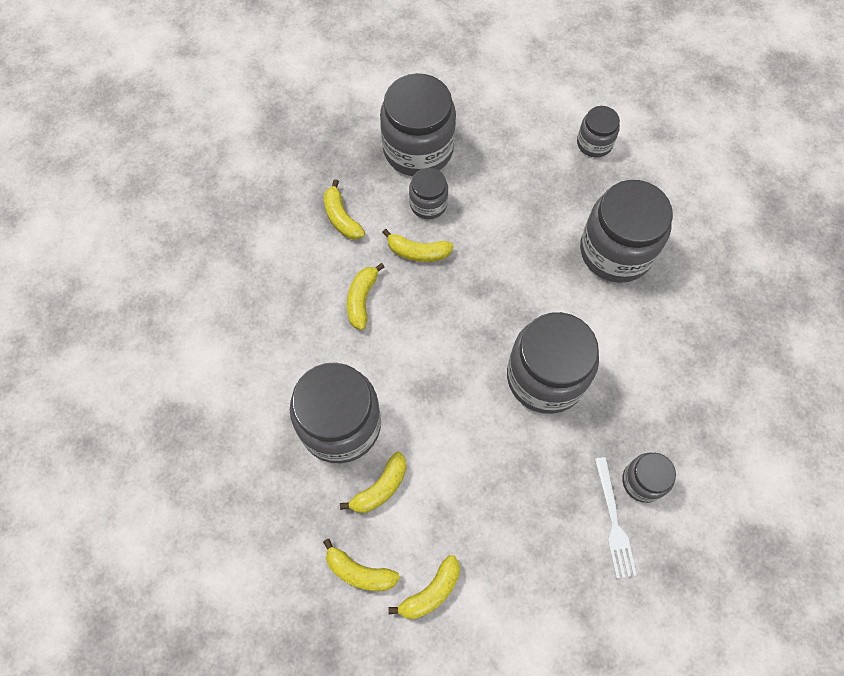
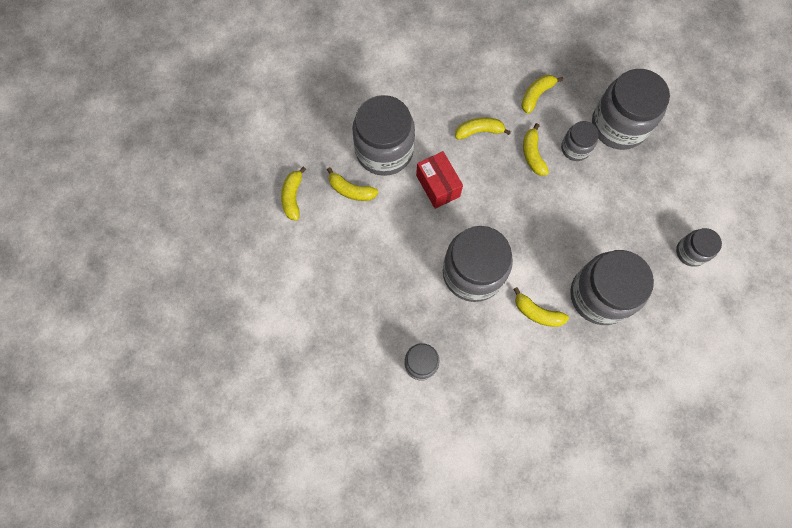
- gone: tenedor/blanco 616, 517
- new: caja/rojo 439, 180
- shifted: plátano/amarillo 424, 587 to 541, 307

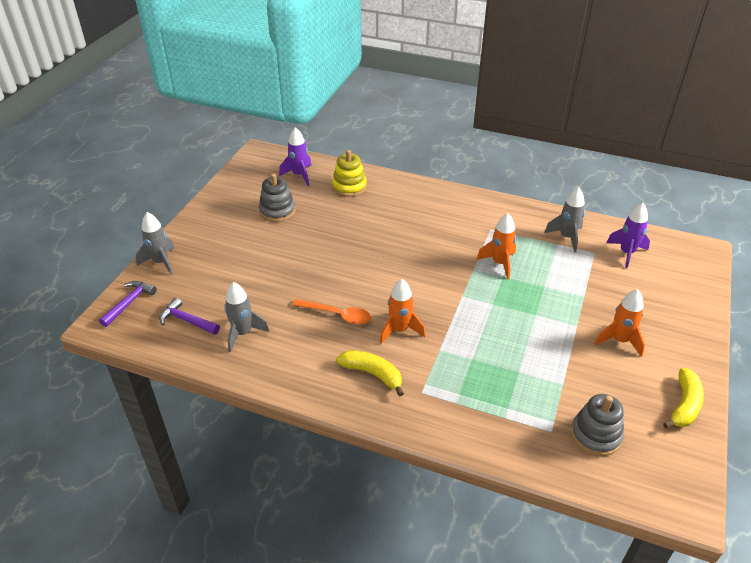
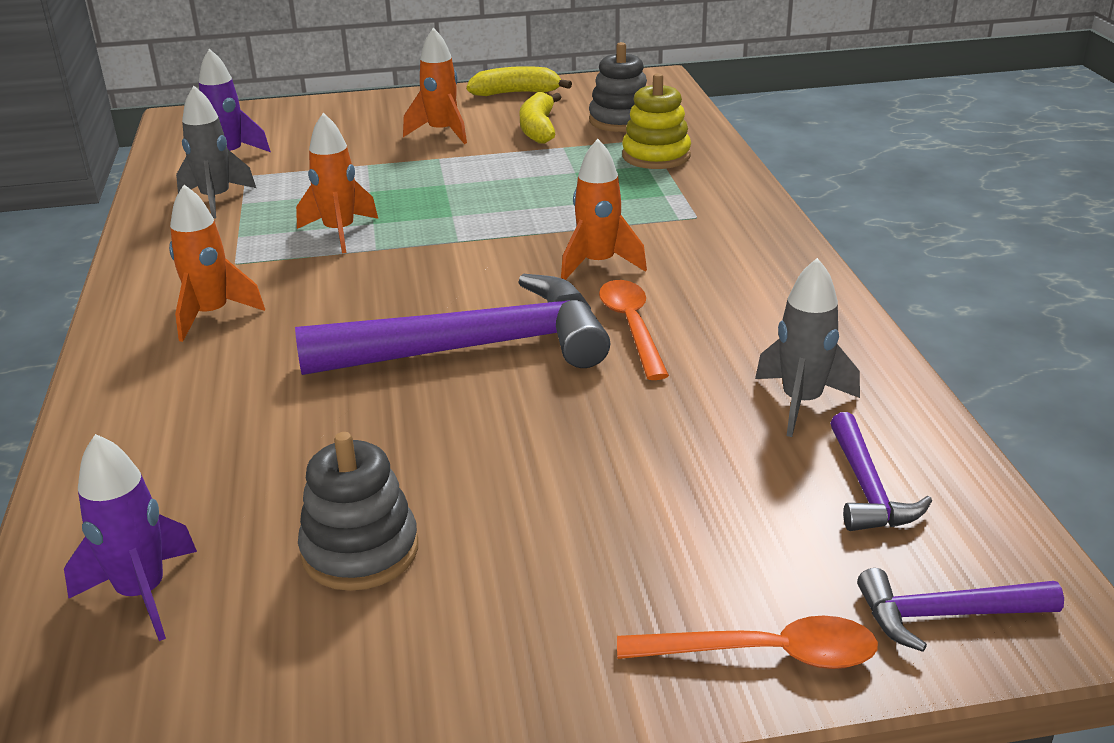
- new: cohete/naranja 217, 263
- new: martillo/morado 452, 324
- shifted: juguete apilable/amarillo 349, 173 to 656, 121
- shifted: plátano/amarillo 370, 373 to 540, 118
- swapped: cohete/gris 155, 243 to cuchara/naranja 747, 642

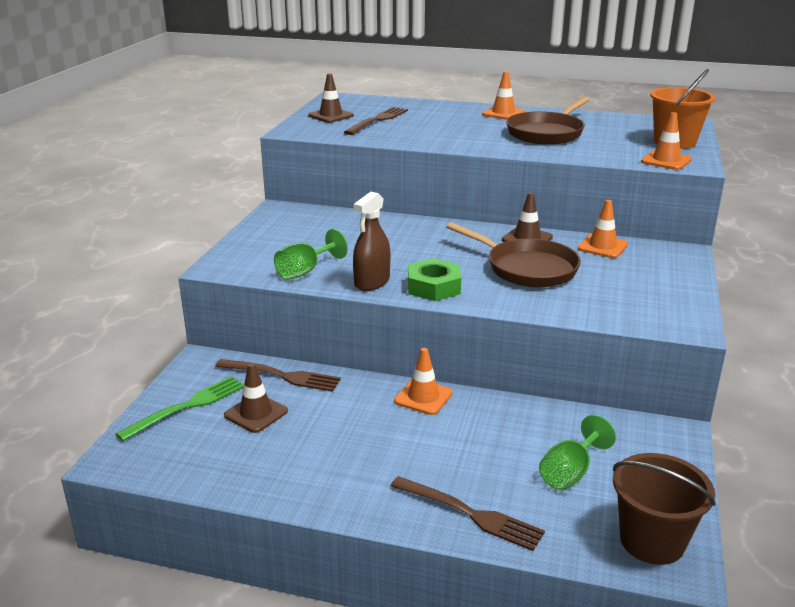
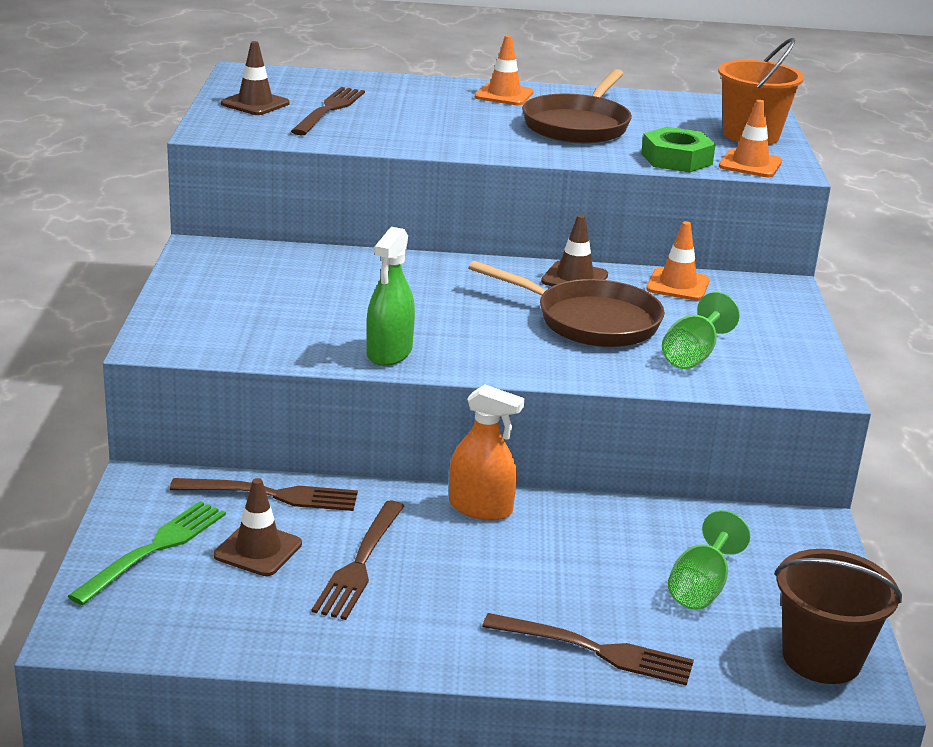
- new: tenedor/marrón 358, 560
- shifted: copa/verde 311, 254 to 701, 330
- shifted: tuerca/verde 434, 279 to 678, 150
- swapped: cono de tráfico/naranja 423, 381 to pulverizador/naranja 487, 452
- repainted: pulverizador/marrón 371, 241 to pulverizador/verde 390, 296

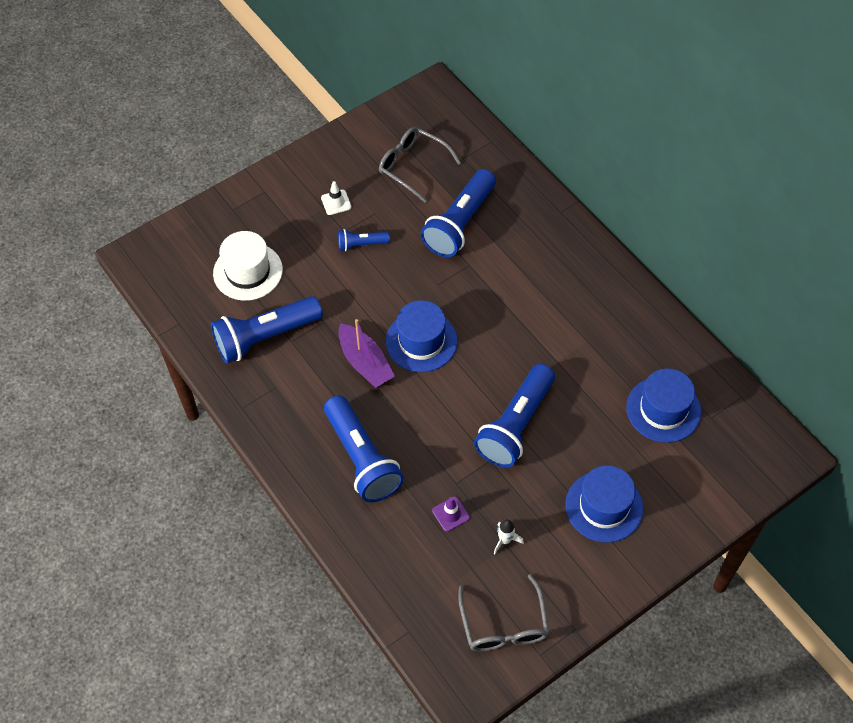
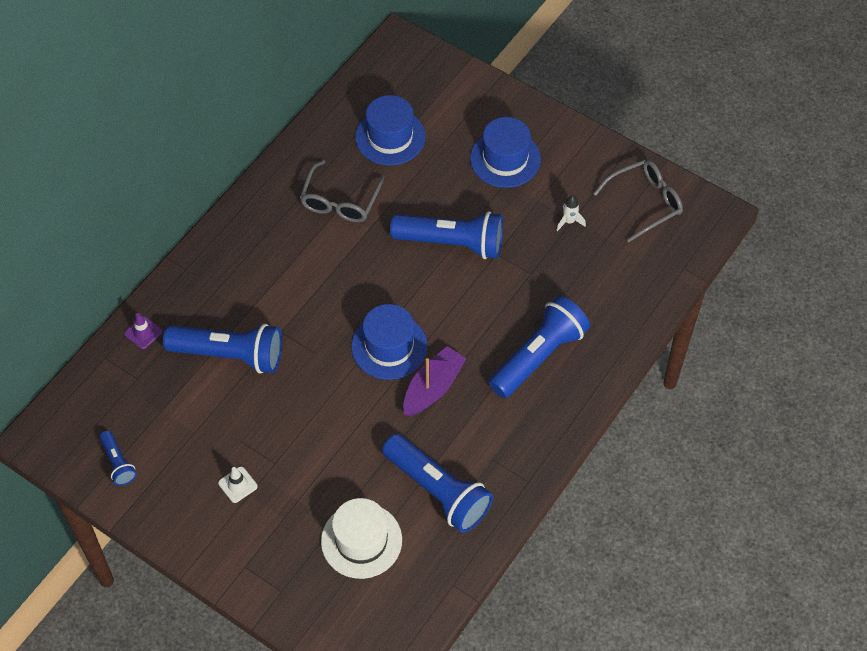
- shifted: lámpara de mano/azul 364, 240 to 118, 458
- shifted: gafas/gris 420, 165 to 342, 191
- shifted: cono de tráfico/morado 451, 514 to 143, 331

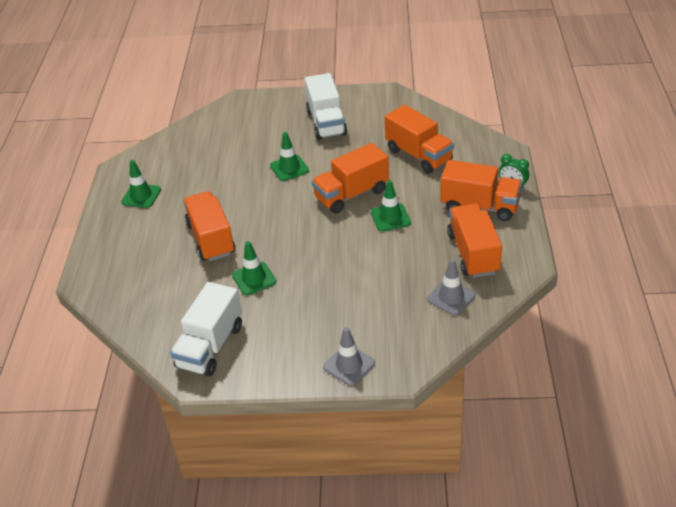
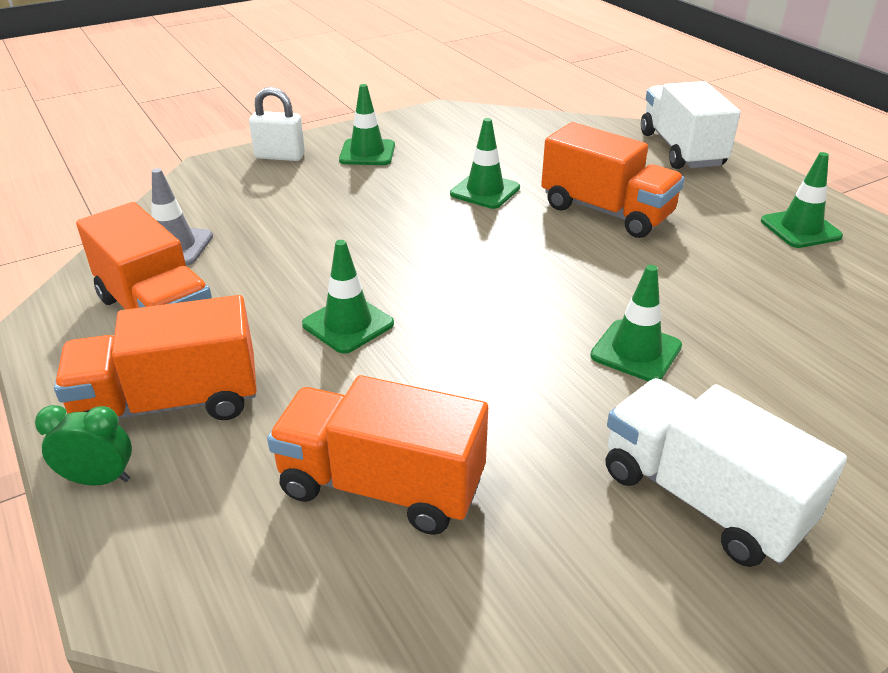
- gone: camión/naranja 350, 178
- new: cono de tráfico/verde 367, 124
- shifted: camión/blanco 206, 329 to 691, 125
- swapped: cono de tráfico/gris 349, 356 to candado/blanco 277, 124

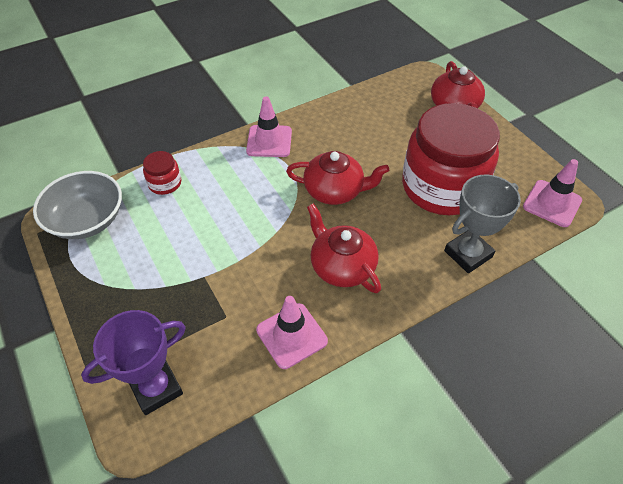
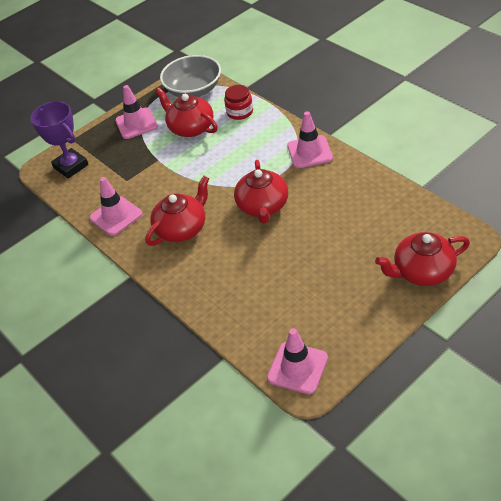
- gone: tarro/rojo 451, 159
- gone: trofeo/gris 482, 224
- new: cono de tráfico/rosa 136, 112
- new: tetera/rojo 186, 112

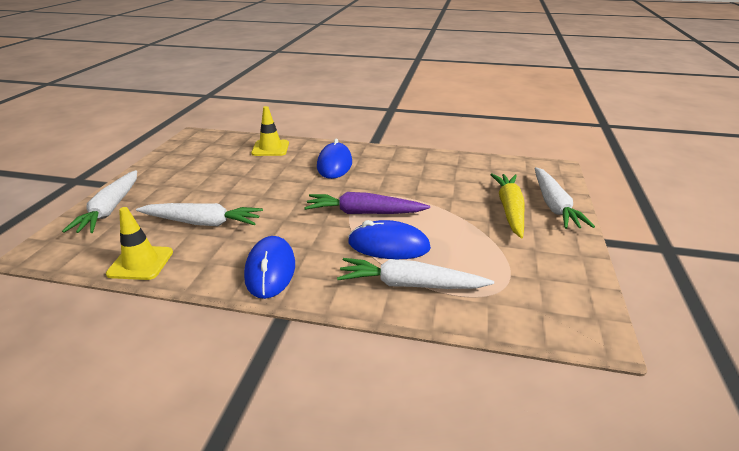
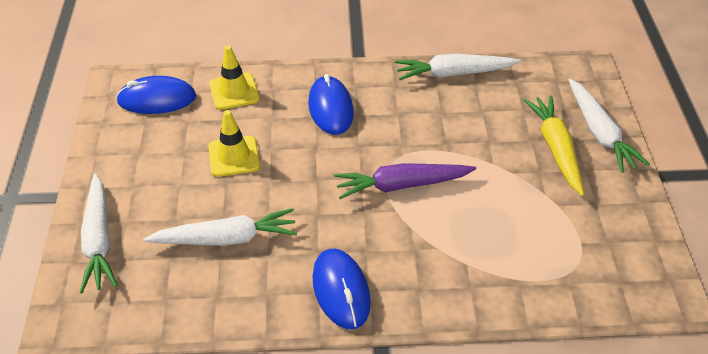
- shifted: cono de tráfico/amarillo 139, 243 to 234, 143
- shifted: zanahoria/blanco 415, 273 to 457, 67
- shifted: ratón/azul 389, 239 to 156, 95

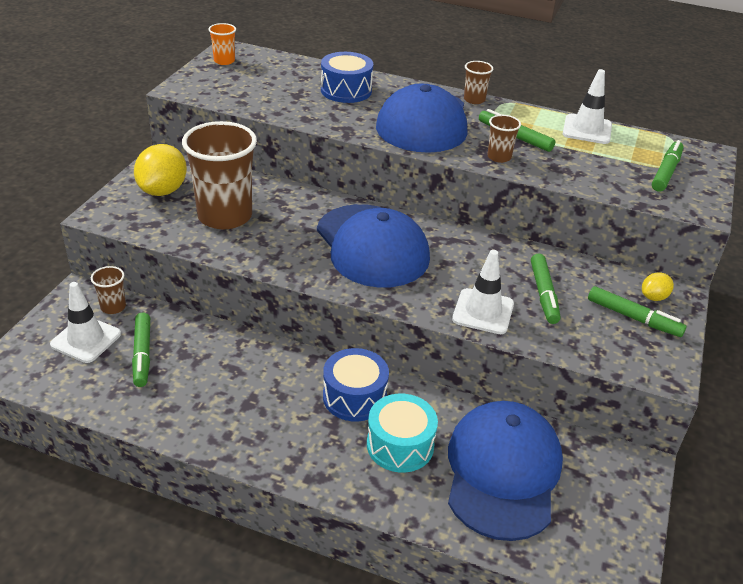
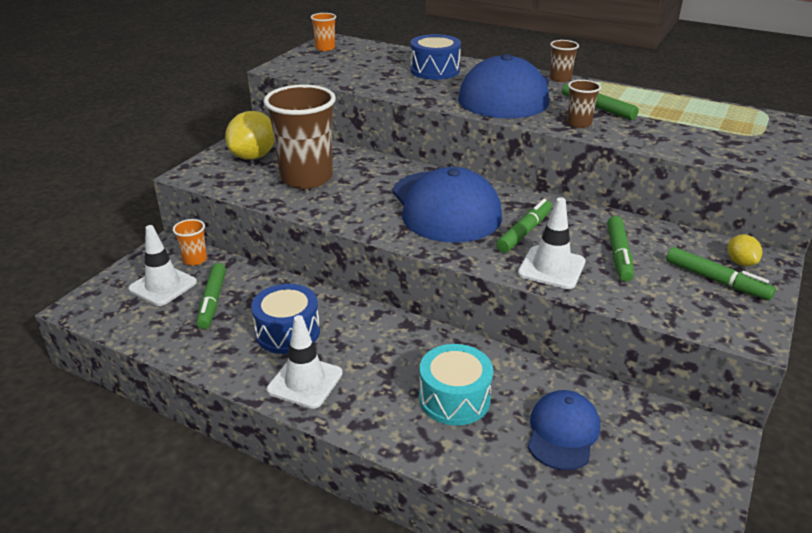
- shifted: tambor/azul 356, 384 to 285, 319
- shifted: cono de tráfico/blanco 587, 106 to 305, 362
- shifted: rotulador/verde 668, 166 to 524, 226
- repainted: vaso/marrón 108, 290 to vaso/naranja 190, 242
- rotated: limón/amarillo 658, 286 = 744, 250 75 degrees counterclockwise
- scaled: gorra/azul 505, 471 = 564, 430 x0.56

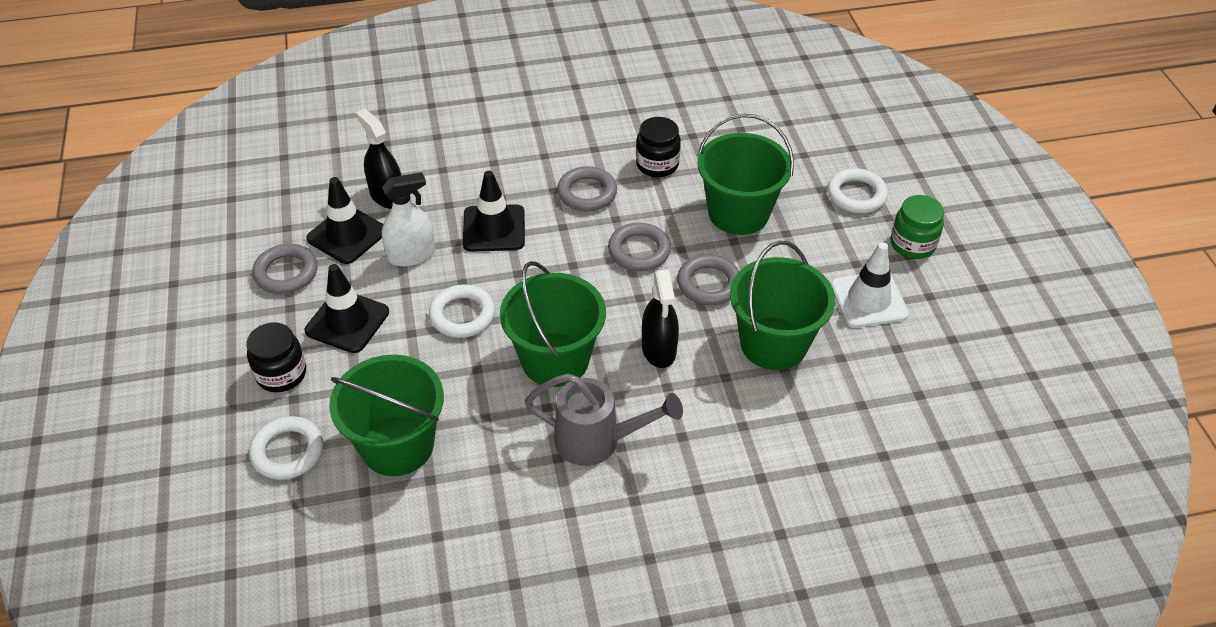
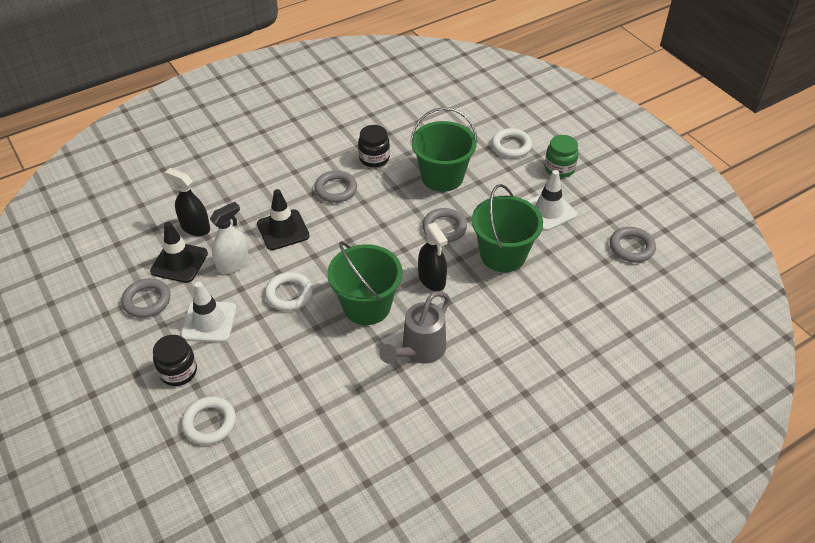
- gone: balde/verde 386, 415
- shifted: anillo/gris 639, 247 to 633, 245
- repainted: cono de tráfico/negro 347, 308 to cono de tráfico/blanco 209, 312
- rotated: regadera/gris 603, 420 = 414, 327 135 degrees clockwise

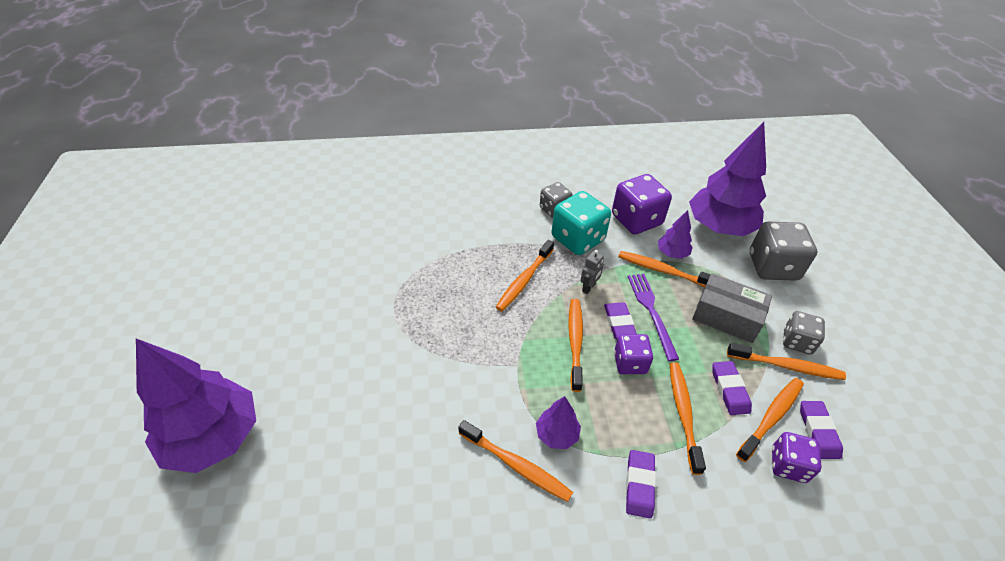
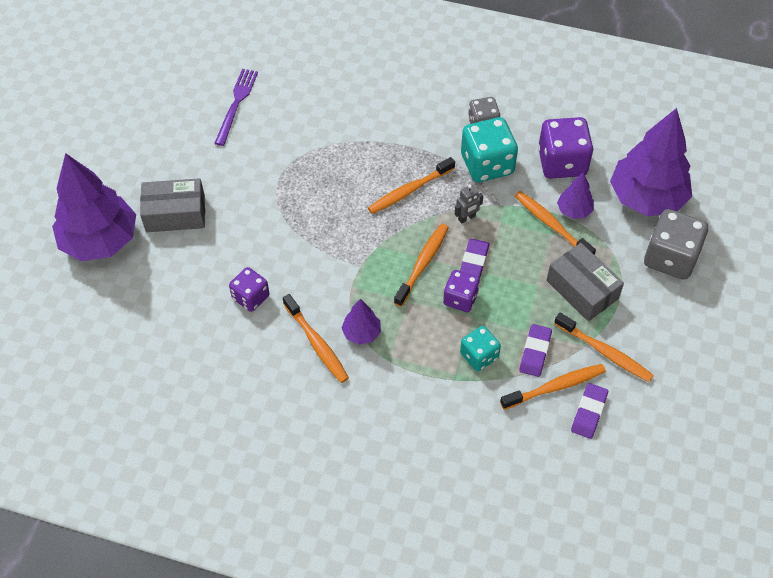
- gone: goma de borrar/morado 641, 484
- gone: dado/gris 804, 333
- new: caja/gris 172, 205
- shifted: tenedor/morado 653, 317 to 236, 107
- shifted: dado/morado 797, 457 to 249, 289
- swapped: cepillo de dientes/naranja 688, 418 to dado/turquesa 480, 348

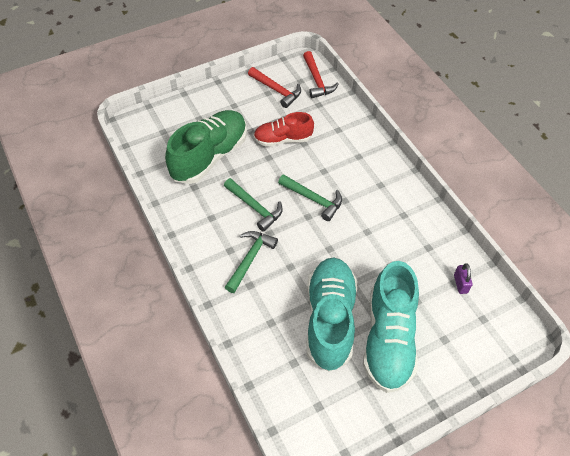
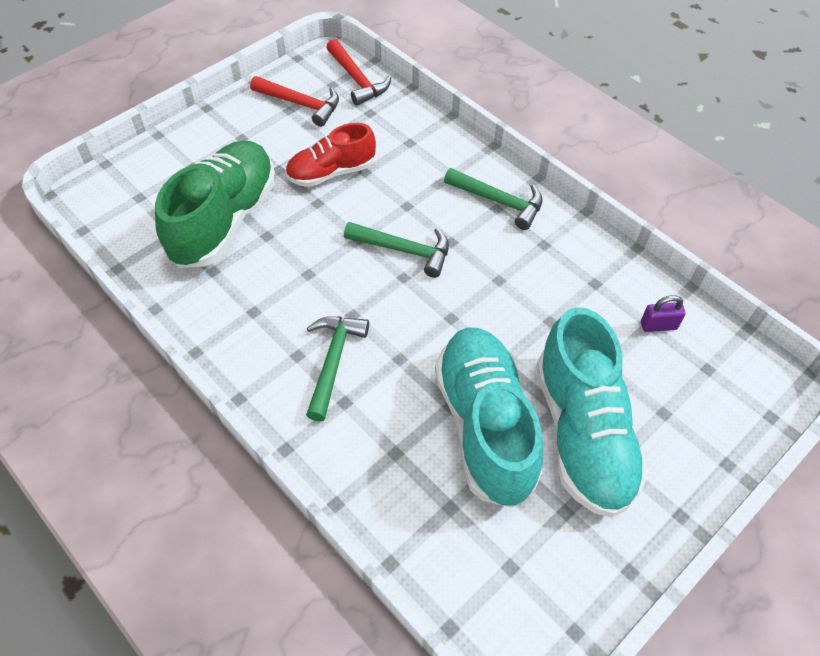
- shifted: martillo/verde 253, 205 to 493, 199
- rotated: candado/morado 463, 278 = 663, 313 75 degrees counterclockwise

